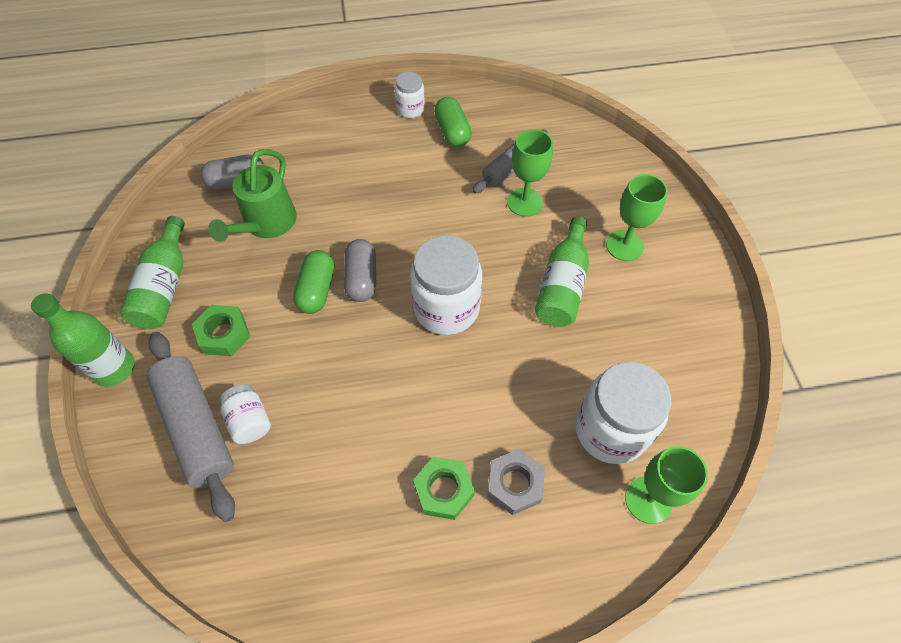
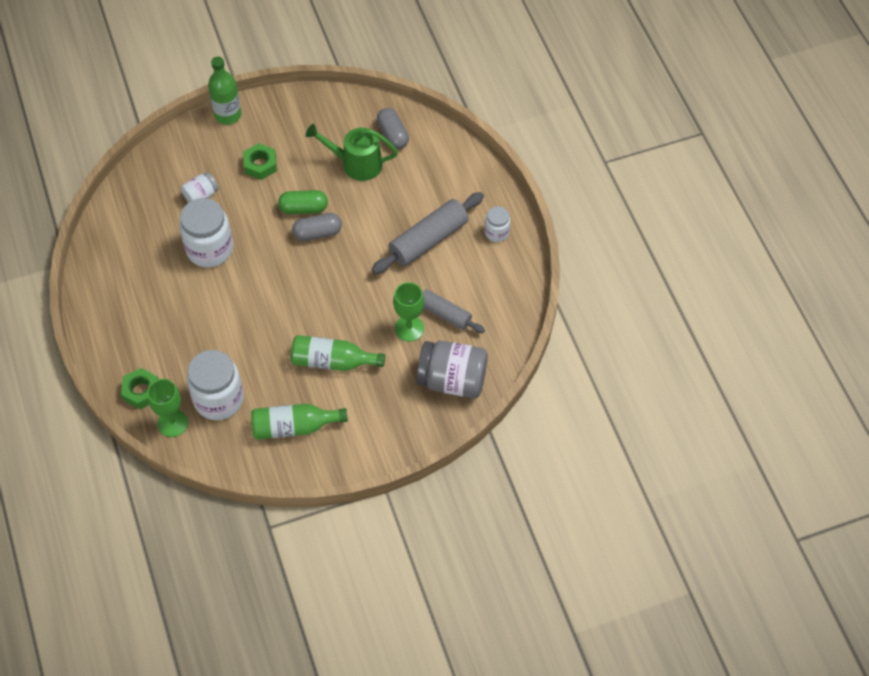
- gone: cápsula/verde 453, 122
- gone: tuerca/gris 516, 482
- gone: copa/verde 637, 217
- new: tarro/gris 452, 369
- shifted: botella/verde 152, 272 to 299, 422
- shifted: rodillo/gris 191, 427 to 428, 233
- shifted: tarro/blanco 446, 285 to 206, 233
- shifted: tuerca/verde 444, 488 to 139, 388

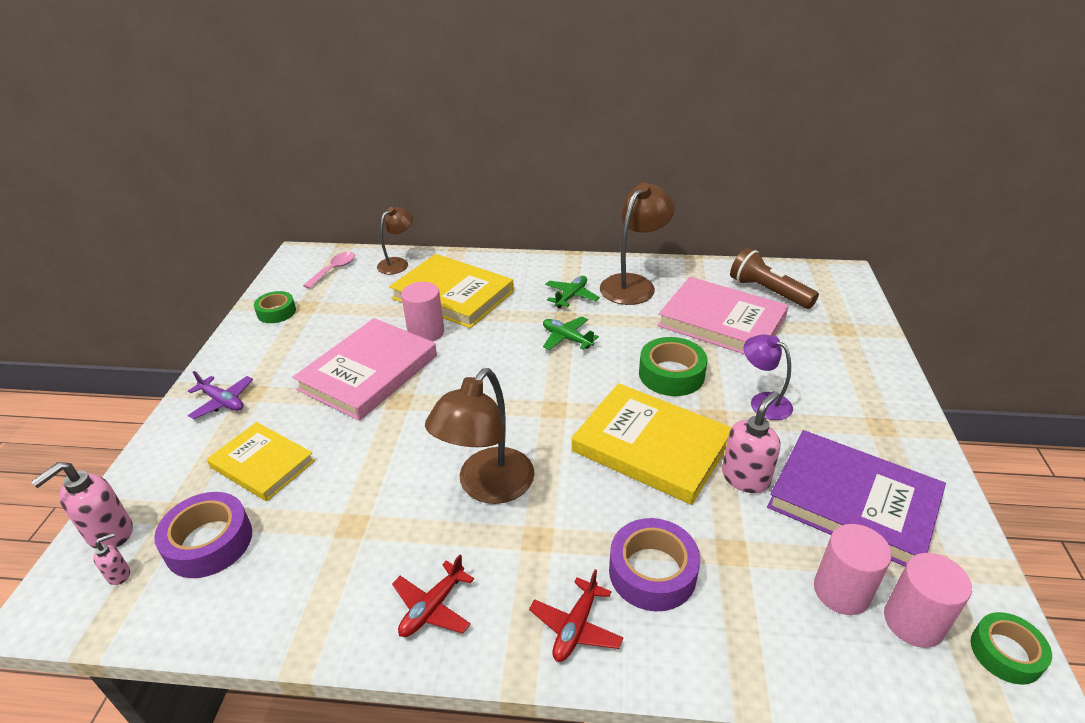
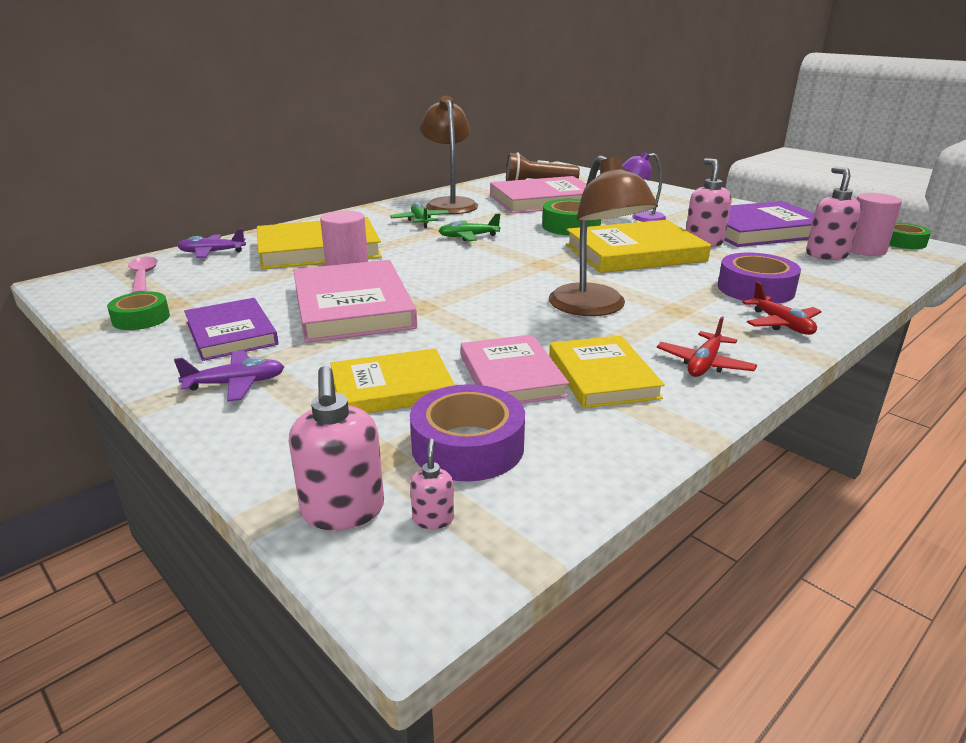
- new: libro/morado 231, 329
- new: libro/rosa 515, 369
- new: libro/amarillo 607, 372
- swapped: lámpara/marrón 395, 240 to avión/morado 211, 243
- swapped: cilindro/rosa 853, 569 to dispensador de jabón/rosa 833, 213
- rotated: avión/rojo 433, 596 = 707, 346 45 degrees clockwise

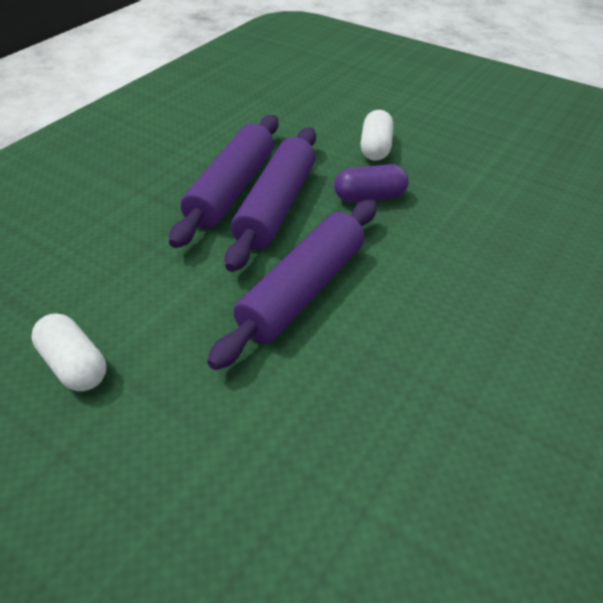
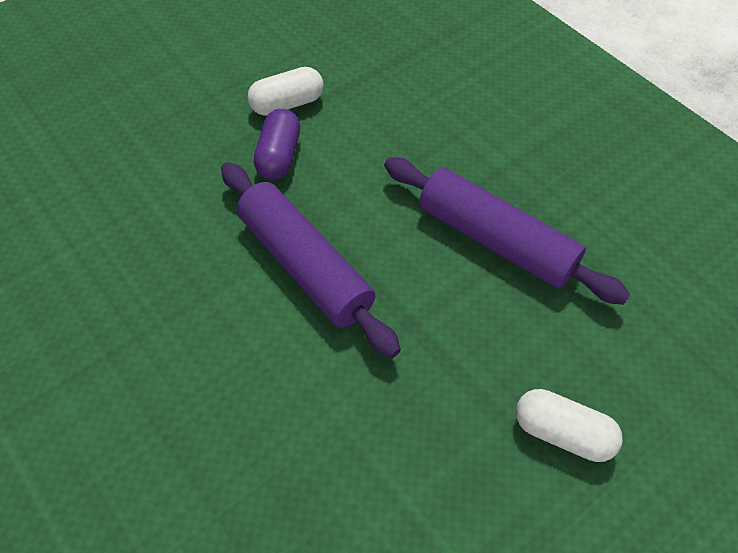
- gone: rodillo/morado 270, 199
- shifted: cápsula/morado 371, 183 to 277, 144

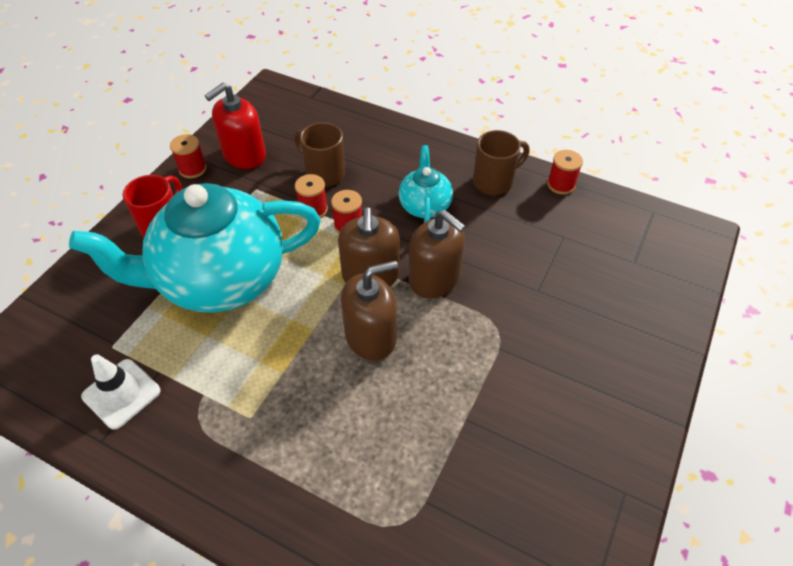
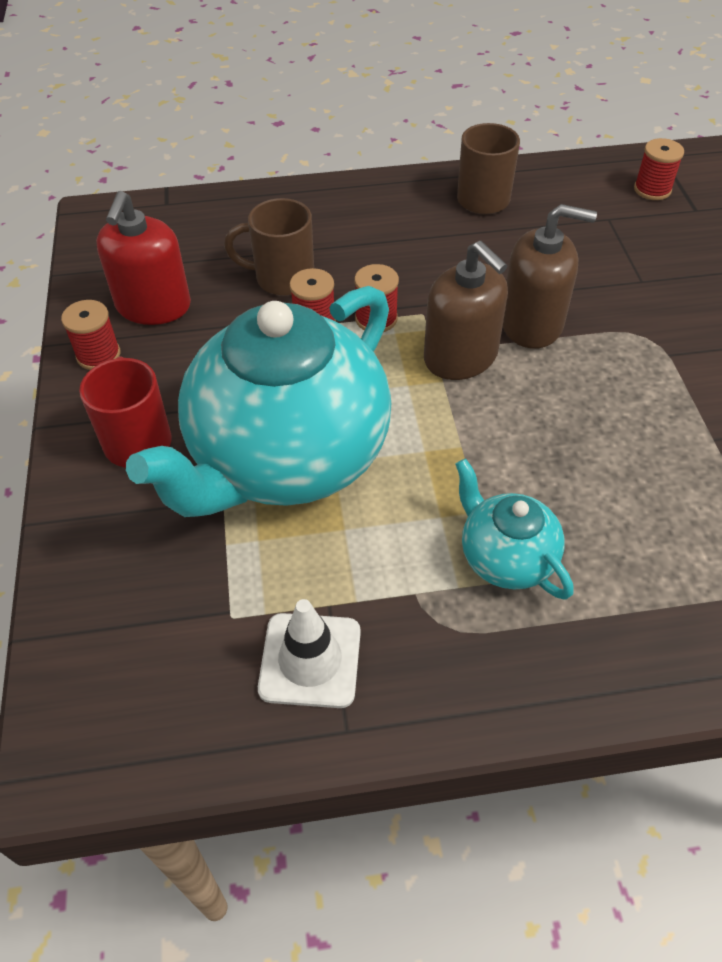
- gone: dispensador de jabón/marrón 369, 310
- shifted: tetera/turquesa 426, 184 to 514, 529
- shifted: carrete/rojo 565, 172 to 659, 169

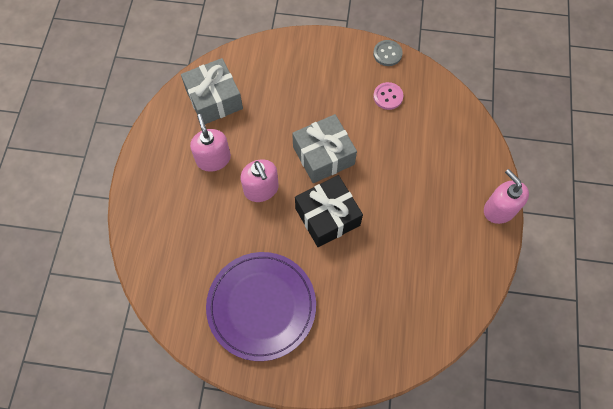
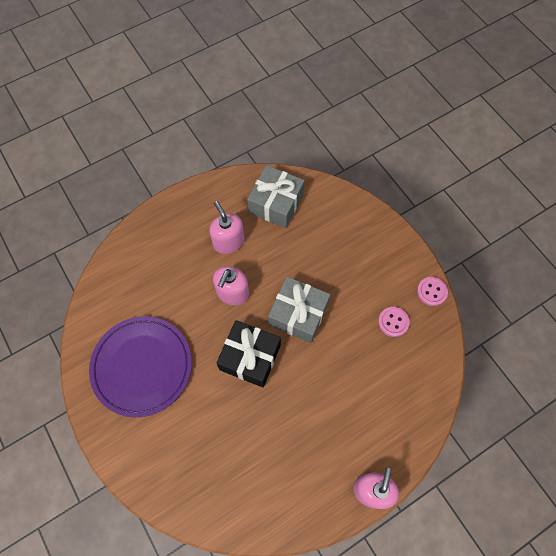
- repainted: botón/gris 388, 53 to botón/rosa 432, 291
- rotated: dispensador de jabón/rosa 210, 143 = 227, 227 60 degrees counterclockwise

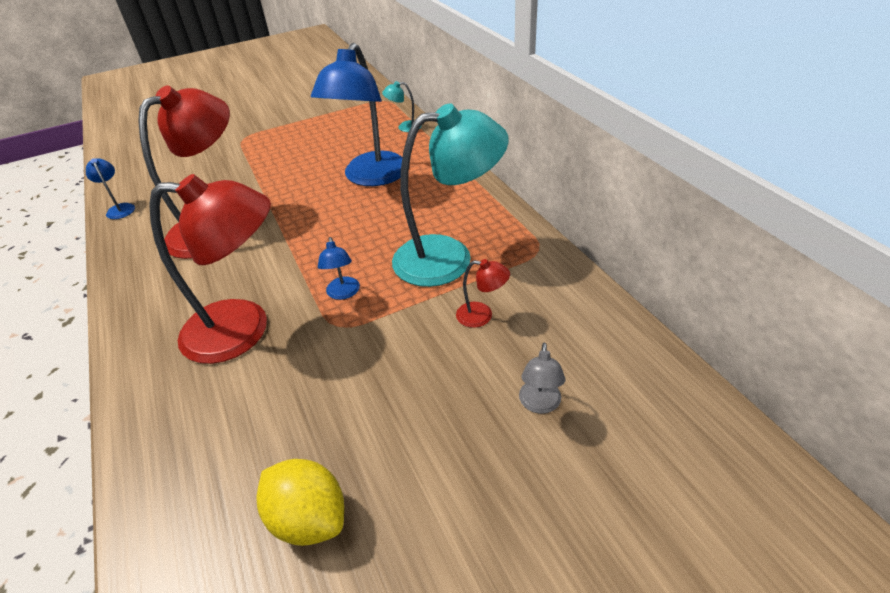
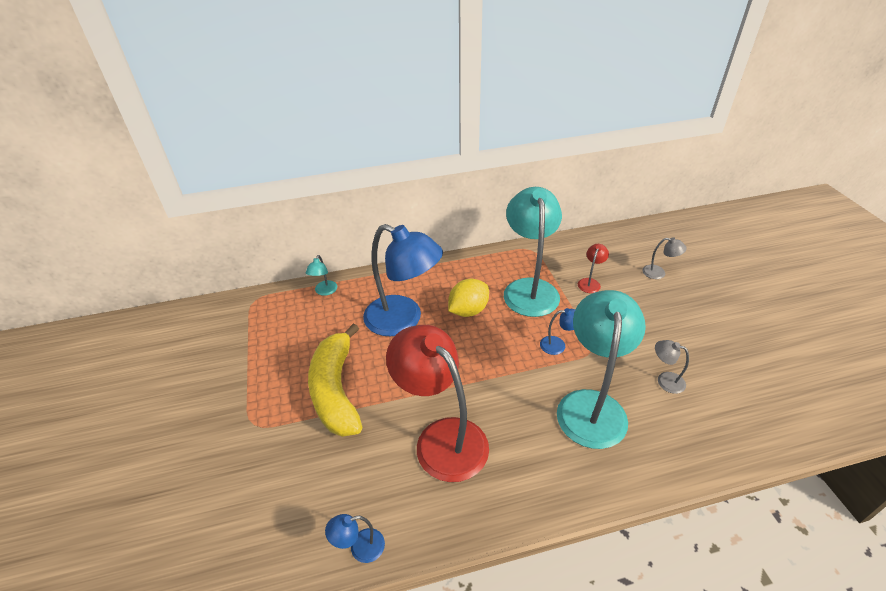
- new: plátano/amarillo 335, 380
- new: lámpara/gris 672, 367
- shifted: limón/amarillo 300, 502 to 468, 298
- repainted: lámpara/rojo 210, 269 to lámpara/turquesa 601, 369

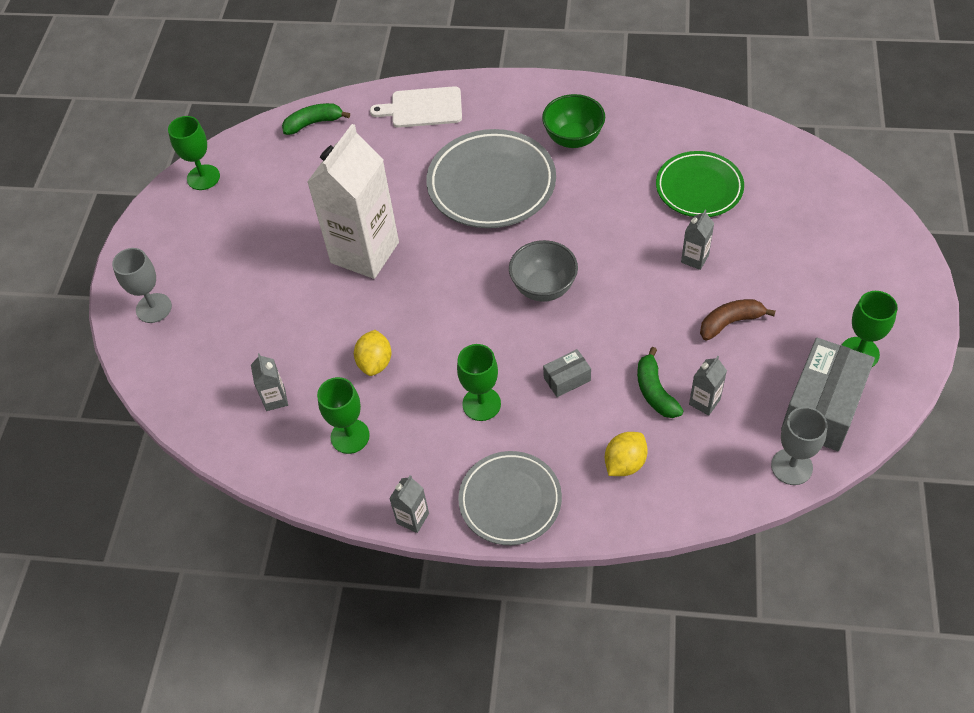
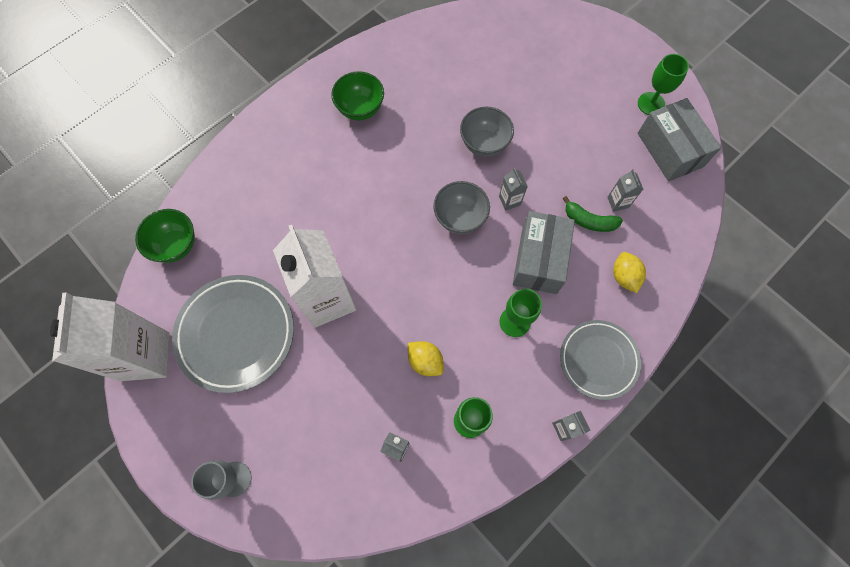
- gone: tabla de cortar/blanco 416, 107
- gone: plato/verde 700, 184
- gone: plátano/marrón 737, 320
- gone: copa/gris 799, 446
- new: cuenco/gris 487, 132
- shifted: plato/gris 491, 178 to 233, 334
- shifted: cartón de leche/gris 697, 240 to 513, 189
- swapped: copa/verde 194, 153 to cartón de leche/blanco 109, 337
- swapped: plátano/verde 316, 119 to cuenco/verde 165, 236
- scaled: caja/gris 567, 373 = 544, 252 x2.11

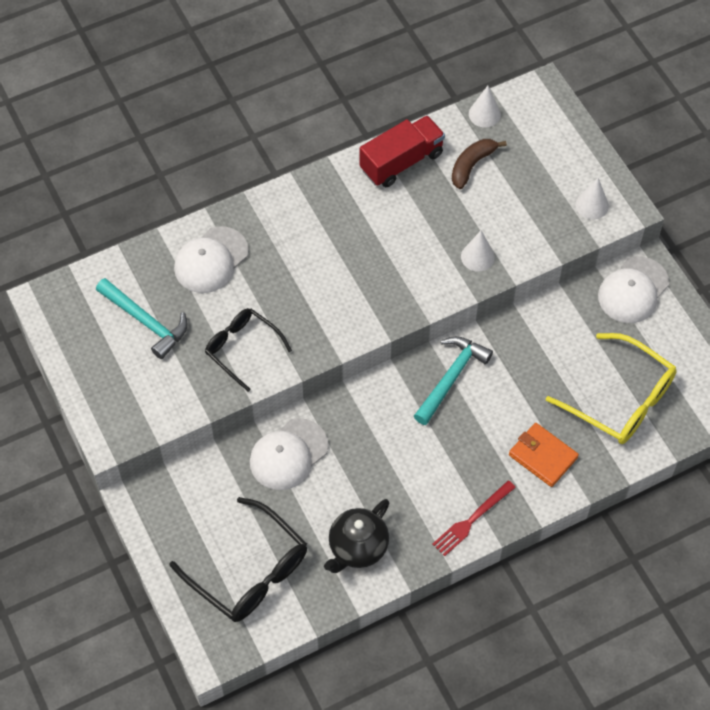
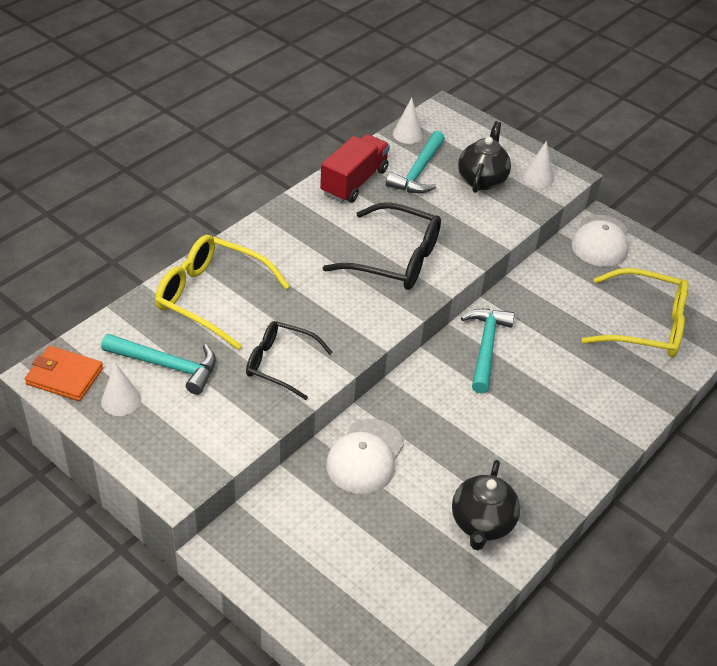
- gone: tenedor/rojo 474, 518
- new: tetera/negro 484, 157
- shifted: gafas/negro 238, 559 to 382, 246
- shifted: cono/blanco 478, 251 to 121, 389
- shifted: cartera/naranja 544, 455 to 64, 373
- swapped: gorra/blanco 211, 259 to gafas/amarillo 222, 292
- swapped: plátano/marrón 479, 164 to martillo/turquesa 415, 162

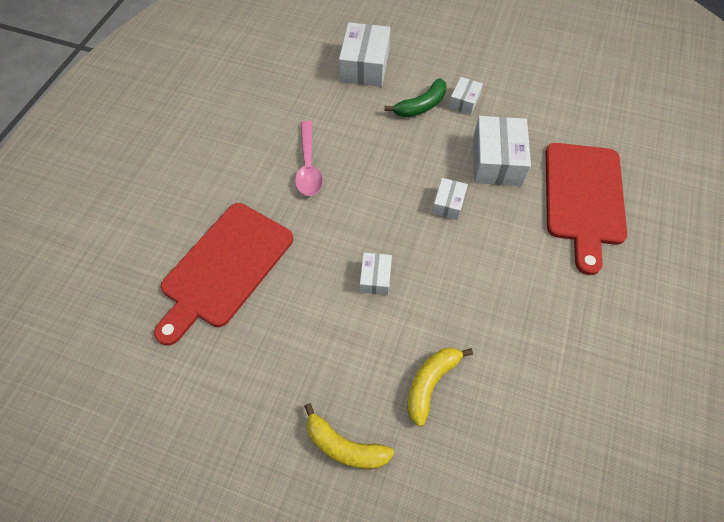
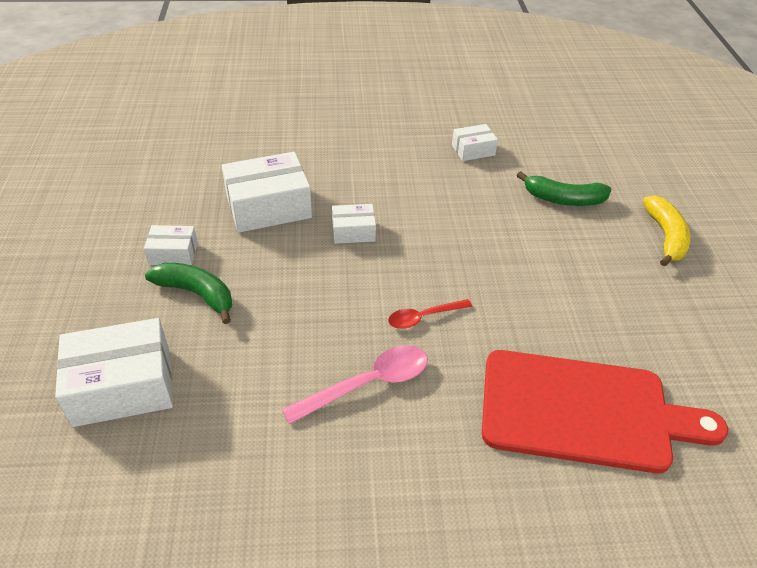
- gone: tabla de cortar/rojo 586, 209
- new: cuchara/rojo 430, 314
- shifted: caja/blanco 376, 274 to 475, 142
- repainted: plátano/amarillo 440, 387 to plátano/verde 564, 188

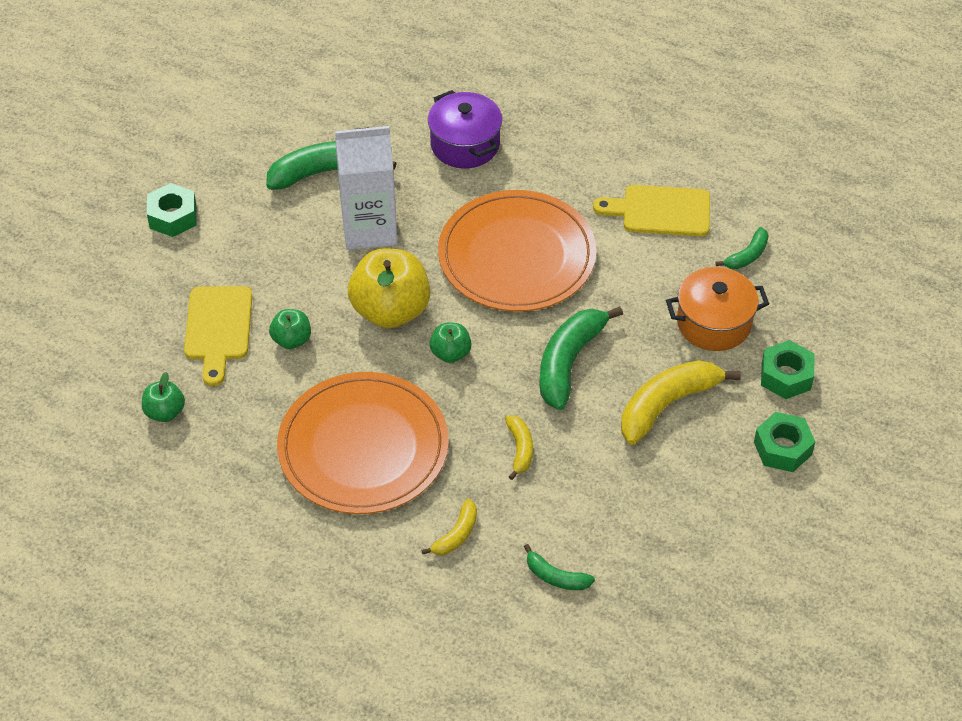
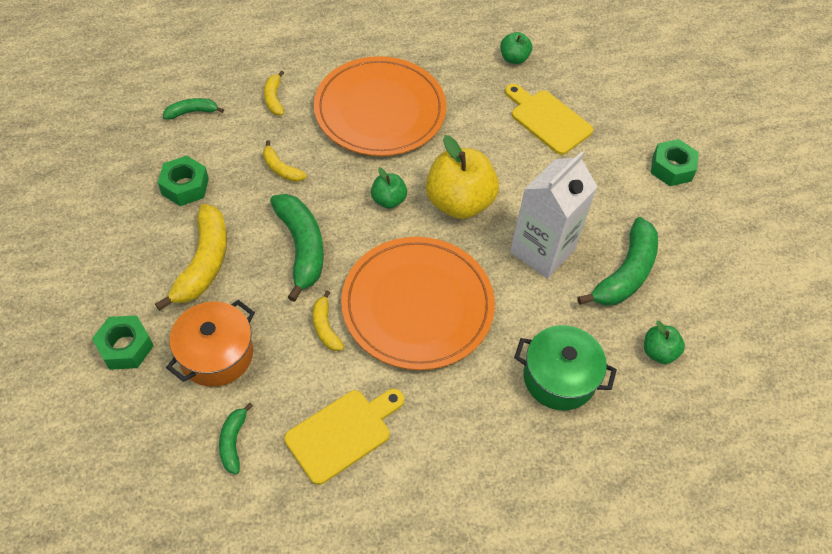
- new: plátano/amarillo 328, 320
- shifted: manzana/verde 290, 329 to 664, 342
- shifted: tuerca/verde 784, 442 to 183, 181
- repainted: olla/morado 465, 129 to olla/verde 565, 367

